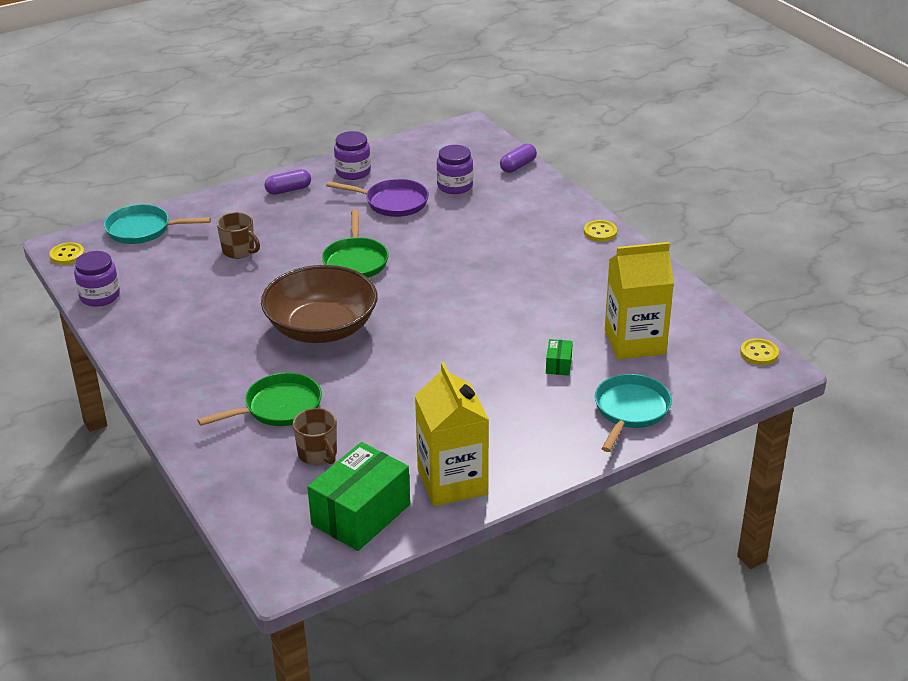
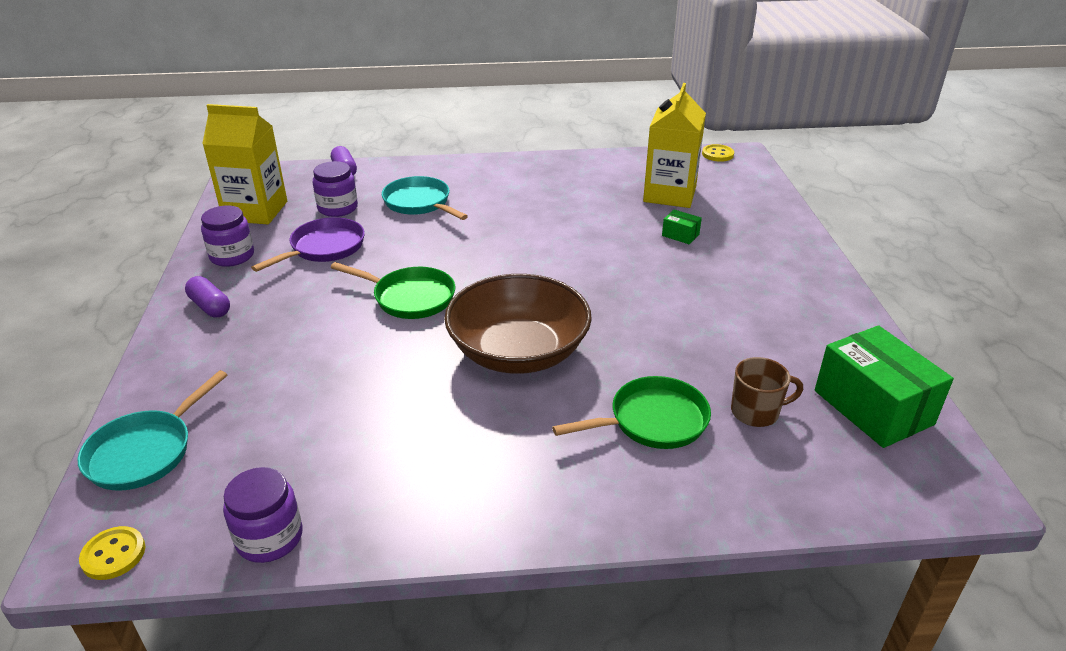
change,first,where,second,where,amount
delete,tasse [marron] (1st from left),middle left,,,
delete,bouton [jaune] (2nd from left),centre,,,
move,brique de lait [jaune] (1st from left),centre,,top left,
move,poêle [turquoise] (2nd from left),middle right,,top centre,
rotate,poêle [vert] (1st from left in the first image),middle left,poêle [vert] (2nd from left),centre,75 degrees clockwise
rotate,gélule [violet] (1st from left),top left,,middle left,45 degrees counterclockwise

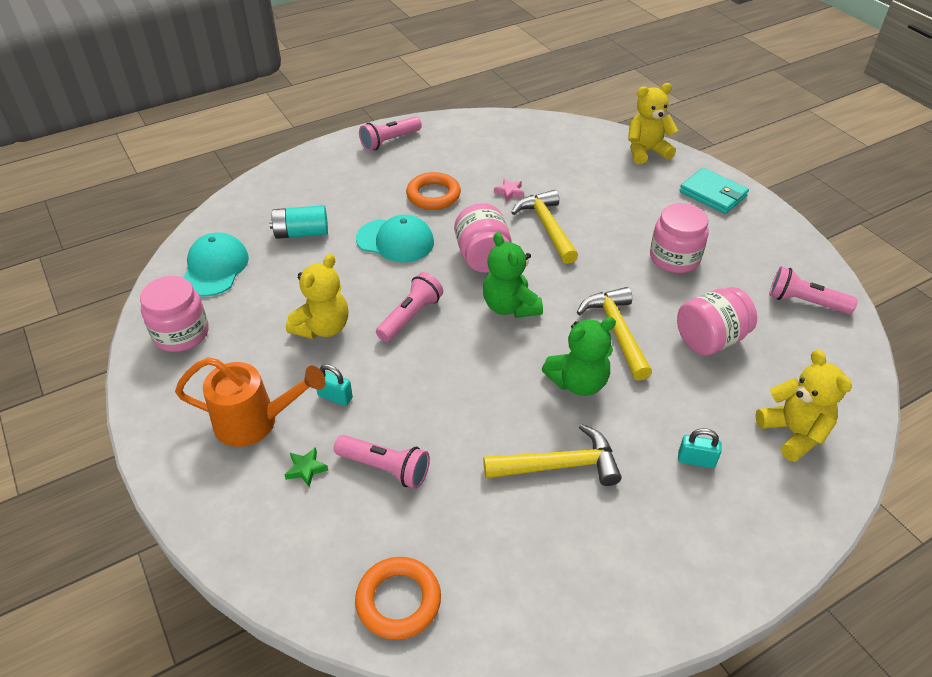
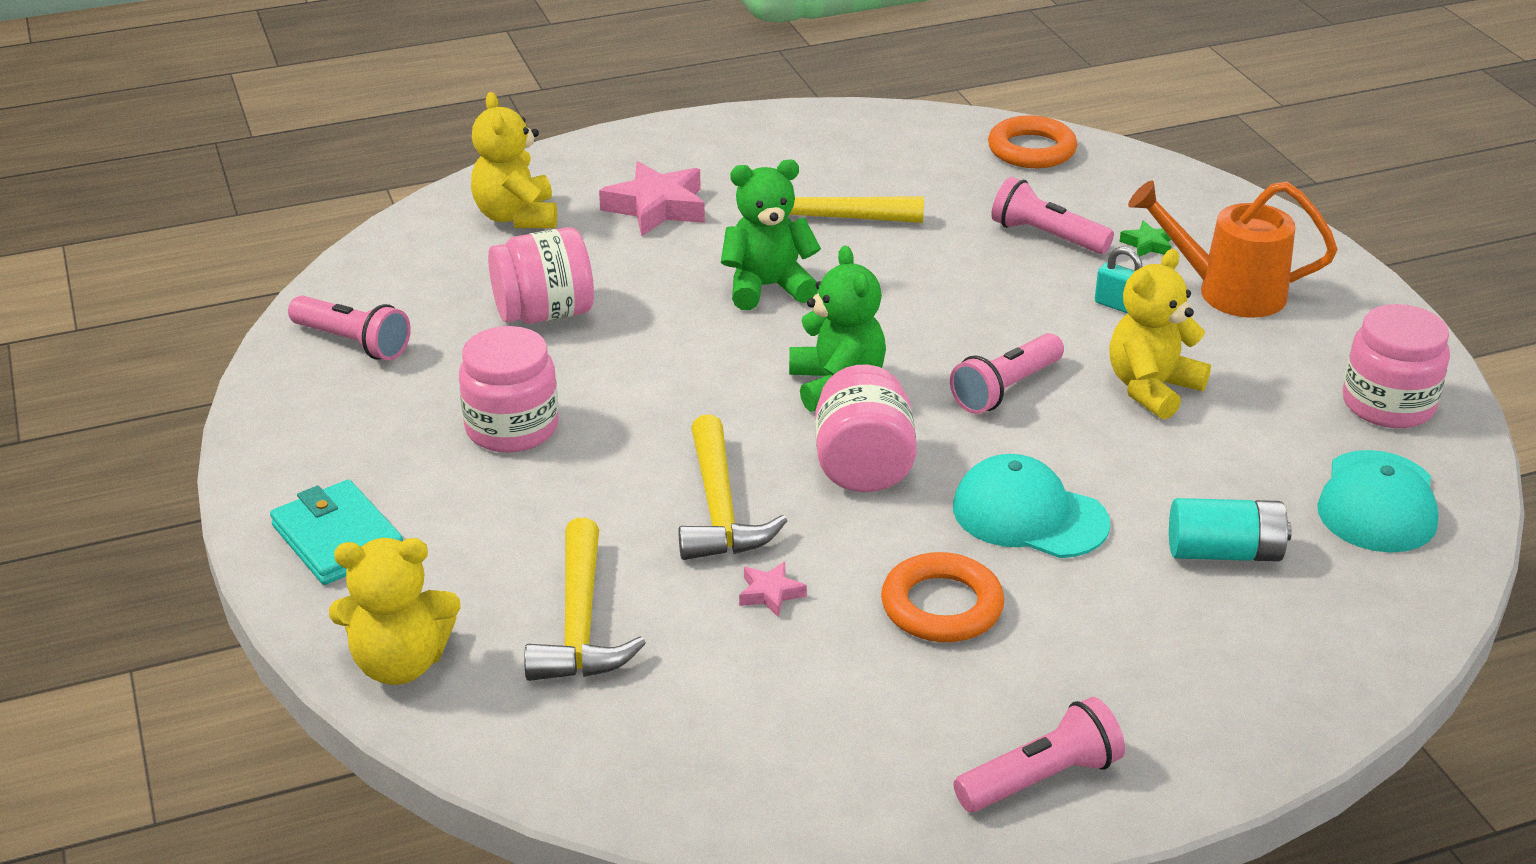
change,first,where,second,where,amount
move,marteau [jaune] (3rd from left in the first image),centre,marteau [jaune] (1st from left),bottom centre,
replace,cadenas [turquoise] (2nd from left),middle right,étoile [rose] (1st from left),top centre,

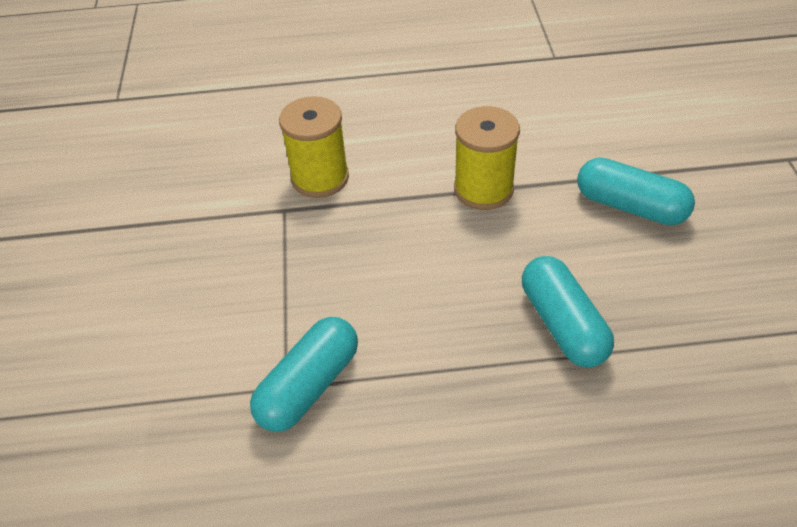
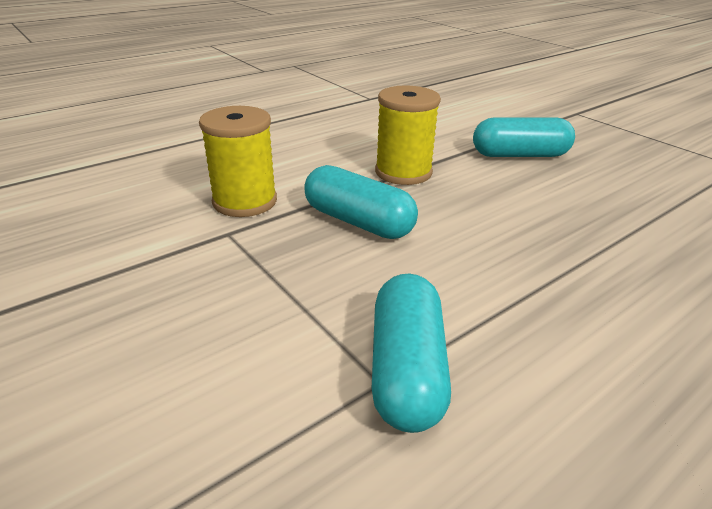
change,first,where,second,where,amount
move,gélule [turquoise] (2nd from left in the first image),middle right,gélule [turquoise] (1st from left),centre,

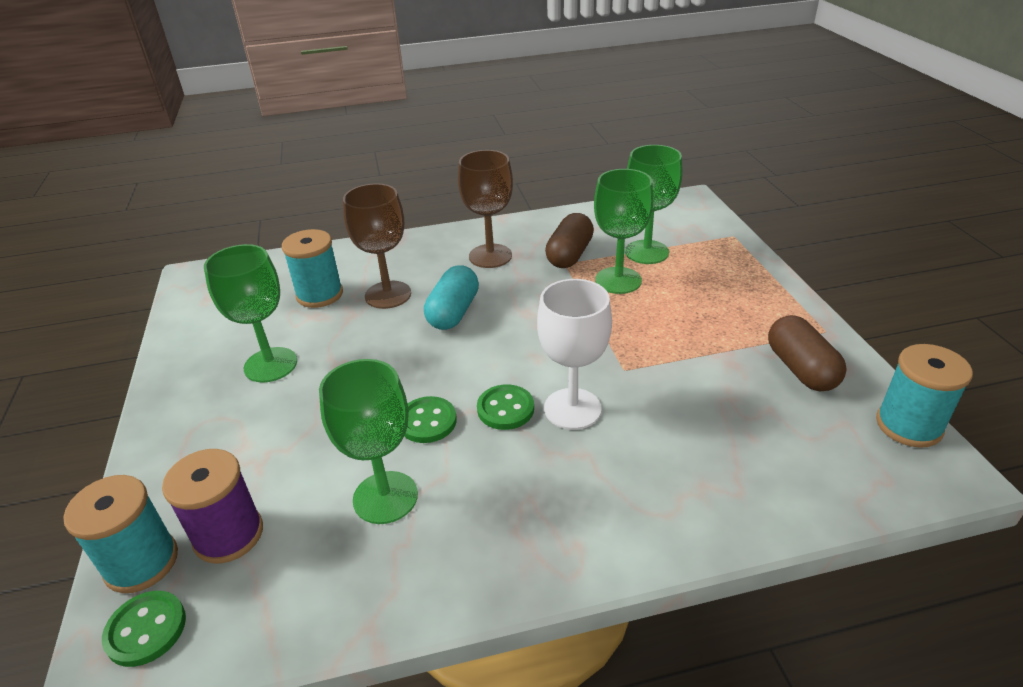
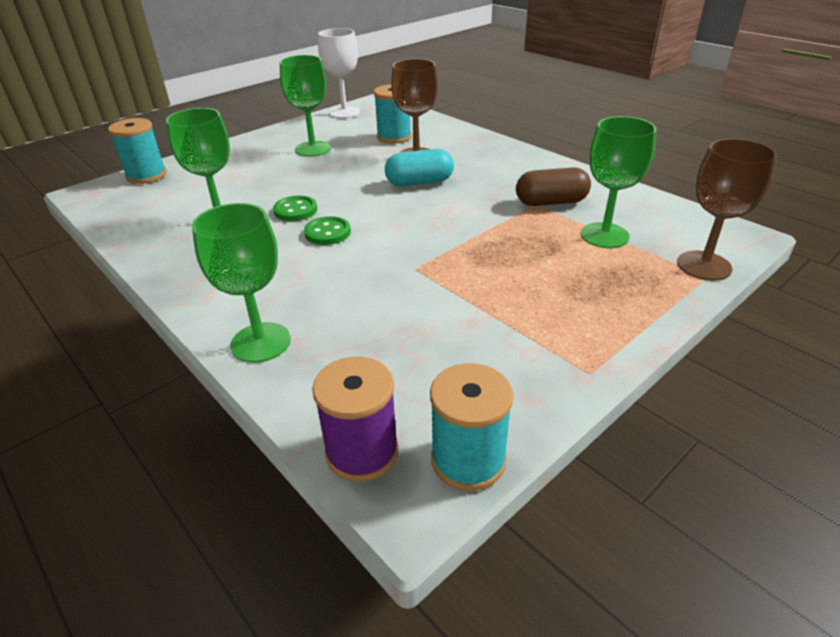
change,first,where,second,where,amount
delete,bouton [vert] (1st from left),bottom left,,,
delete,gélule [marron] (2nd from left),middle right,,,
move,bobine [violet],bottom left,,centre,
move,verre à pied [marron] (2nd from left),top centre,,top right,
move,verre à pied [blanc],centre,,top centre,
move,verre à pied [vert] (3rd from left in the first image),centre,verre à pied [vert] (2nd from left),middle left,

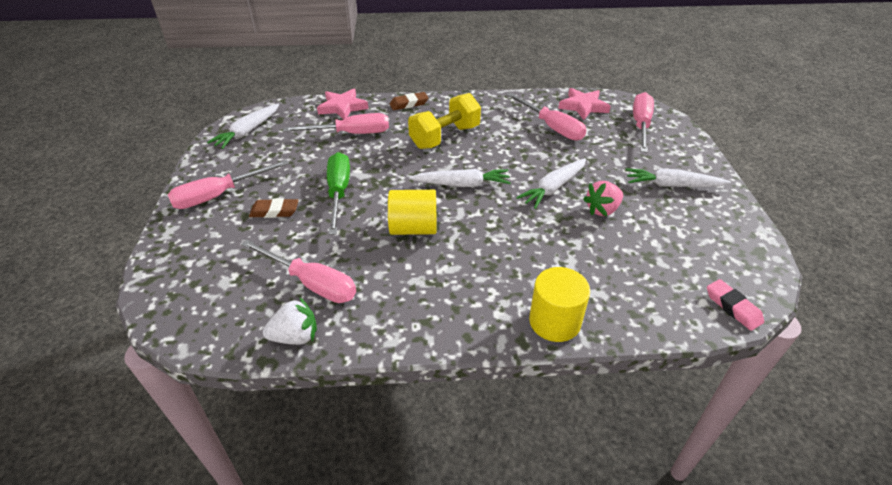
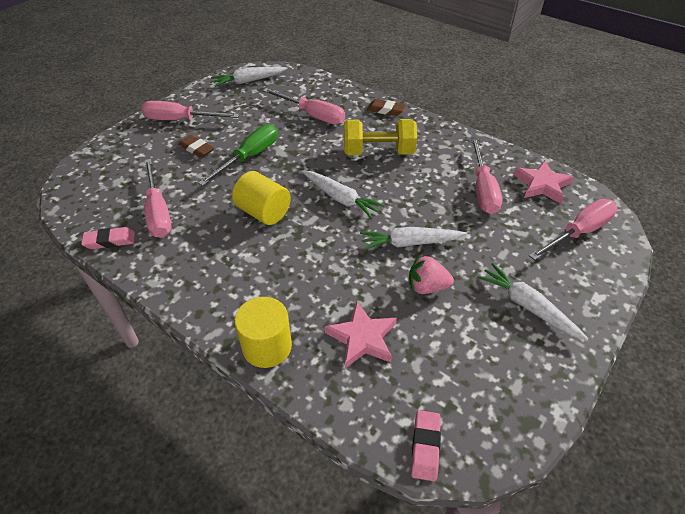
change,first,where,second,where,amount
move,étoile [rose] (1st from left),top centre,,centre,
replace,fraise [blanc],middle left,gomme [rose] (1st from left),middle left,

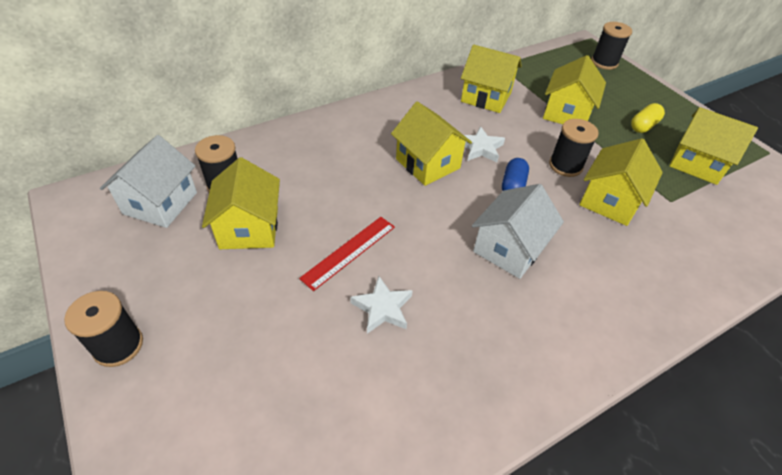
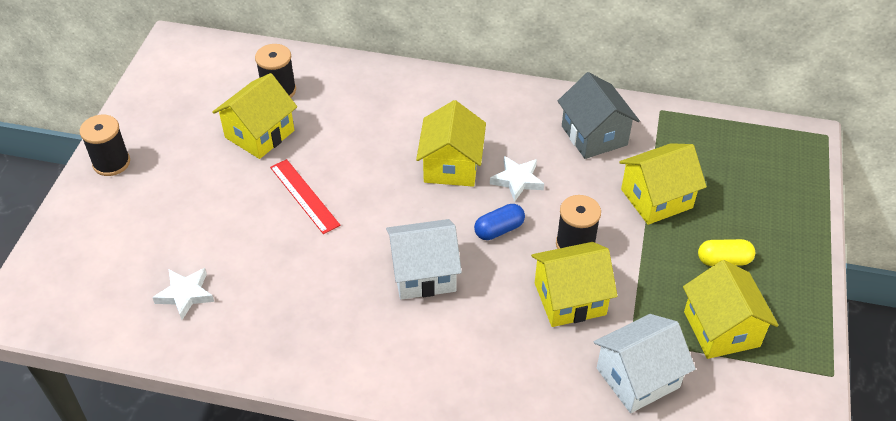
change,first,where,second,where,amount
delete,bobine [noir] (4th from left),top right,,,
move,maison [blanc] (1st from left in the first image),middle left,maison [blanc] (2nd from left),bottom right,
move,étoile [blanc] (1st from left),centre,,bottom left,
recolor,maison [jaune] (3rd from left),top centre,maison [gris],top right,
rotate,règle [rouge],centre,,centre,60 degrees clockwise

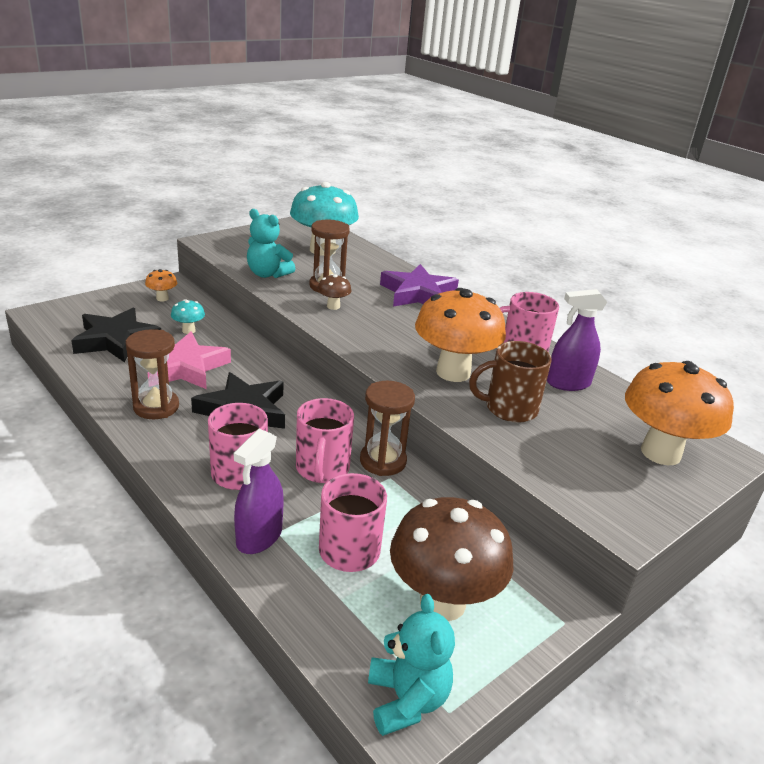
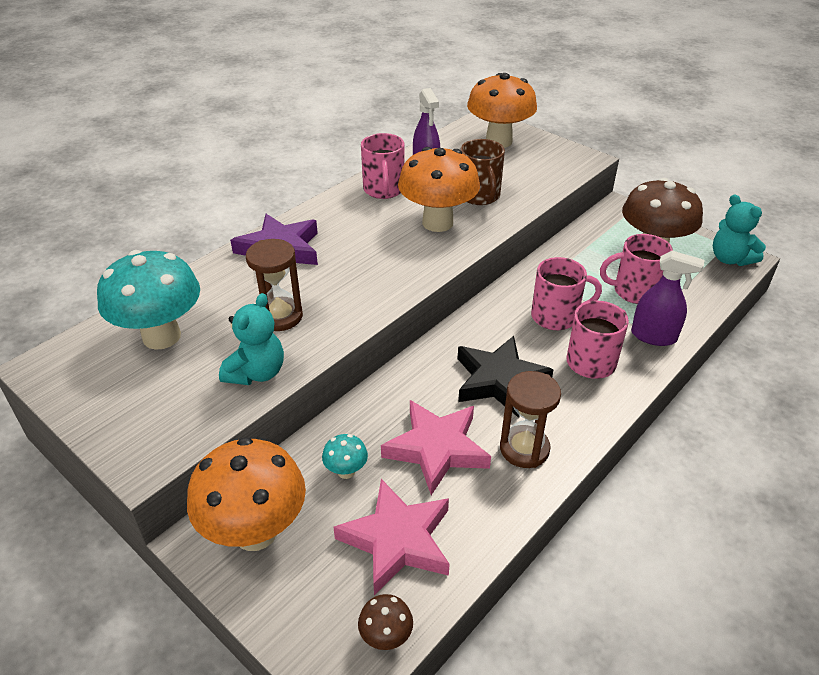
change,first,where,second,where,amount
delete,sablier [marron] (3rd from left),centre,,,
move,champignon [marron] (1st from left),centre,,bottom centre,
recolor,étoile [noir] (1st from left),middle left,étoile [rose] (1st from left),bottom centre,
rotate,ours en peluche [turquoise] (2nd from left),bottom centre,,middle right,105 degrees counterclockwise
resize,champignon [orange] (1st from left),middle left,,bottom left,x2.31

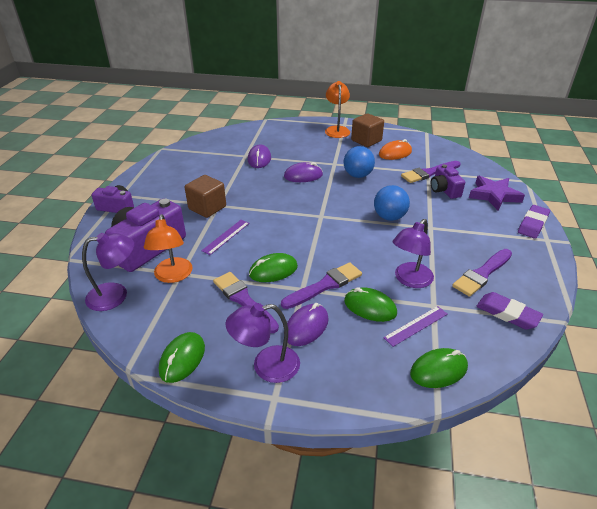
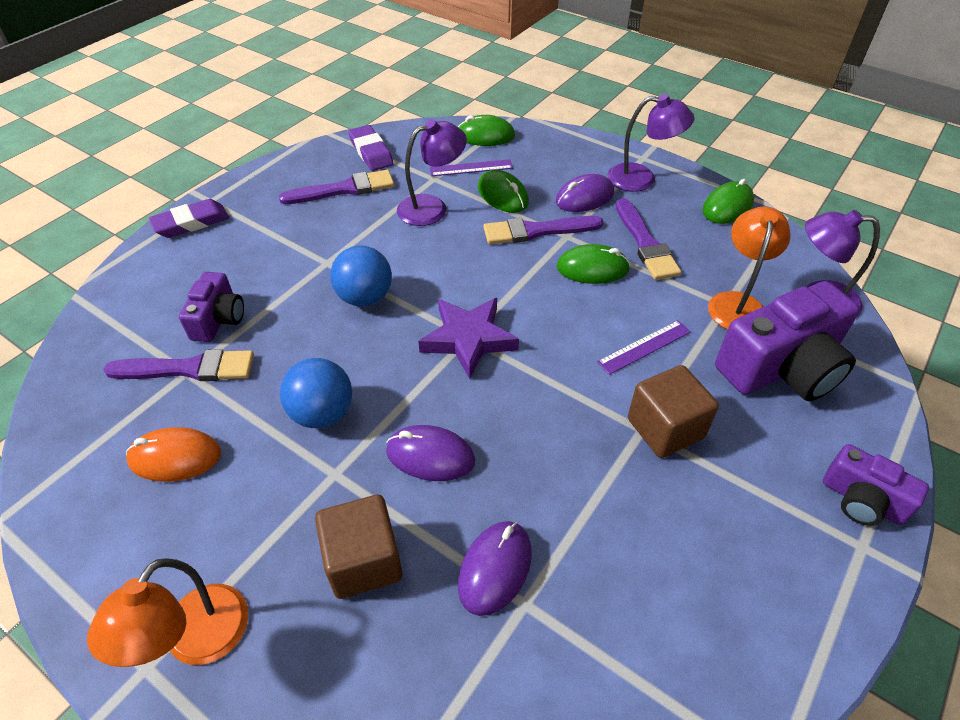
change,first,where,second,where,amount
move,cube [marron] (2nd from left in the first image),top centre,cube [marron] (1st from left),bottom centre,
move,étoile [violet],middle right,,centre,

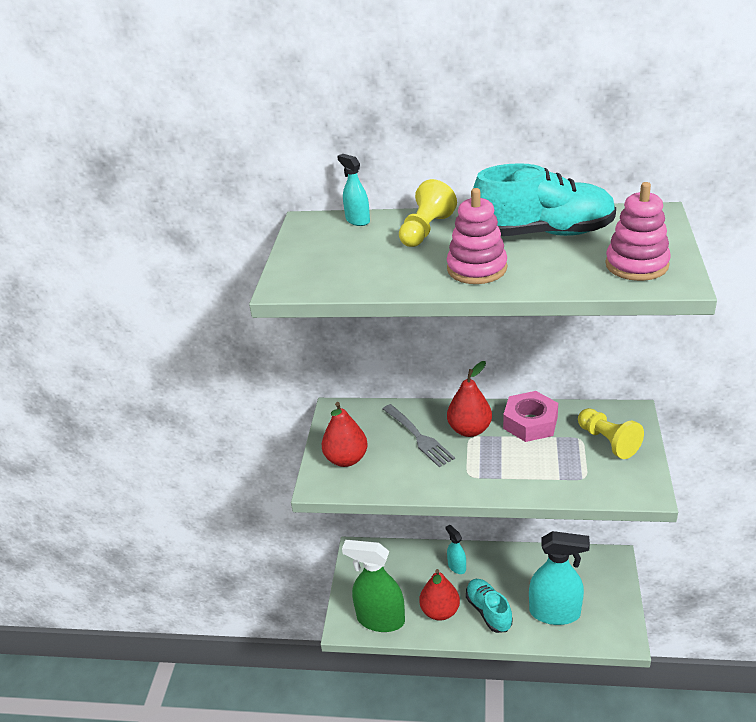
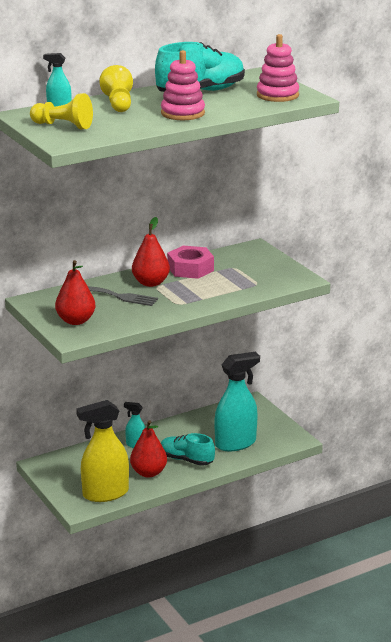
change,first,where,second,where,amount
move,pion [jaune] (2nd from left in the first image),middle right,pion [jaune] (1st from left),top left,
recolor,vaporisateur [vert],bottom centre,vaporisateur [jaune],bottom left,

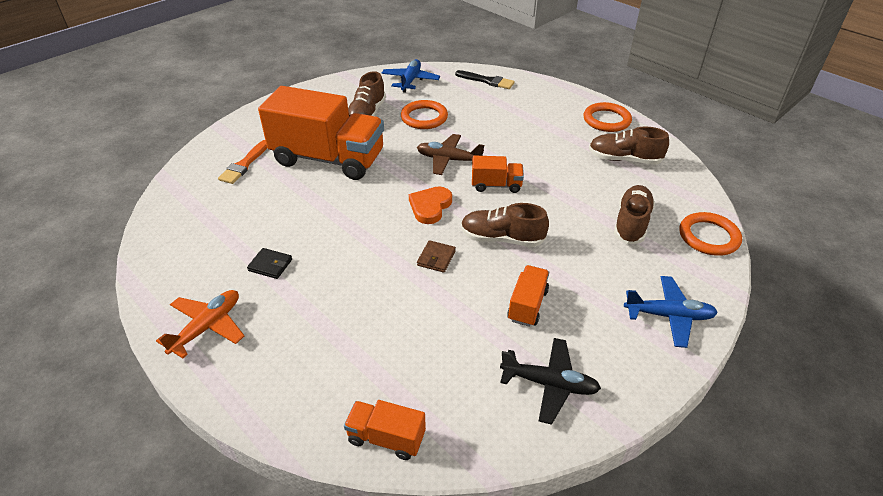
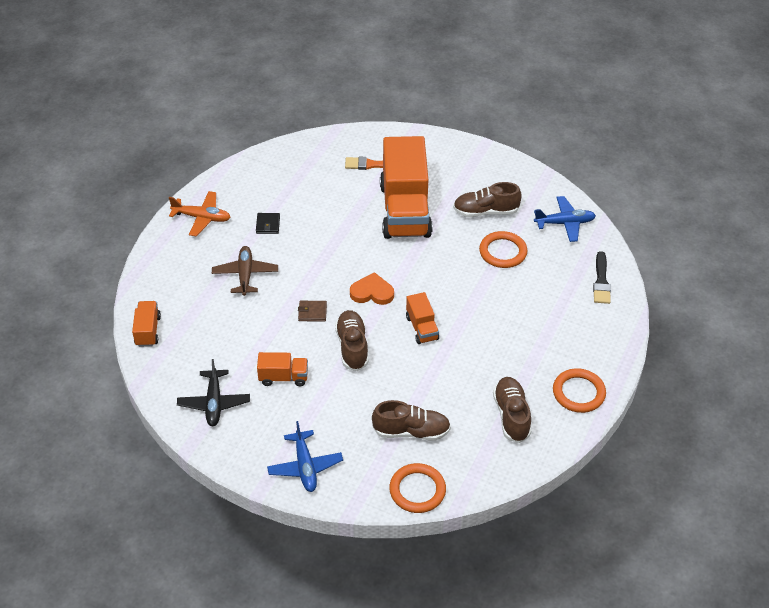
change,first,where,second,where,amount
move,avion [marron],top centre,,middle left,

